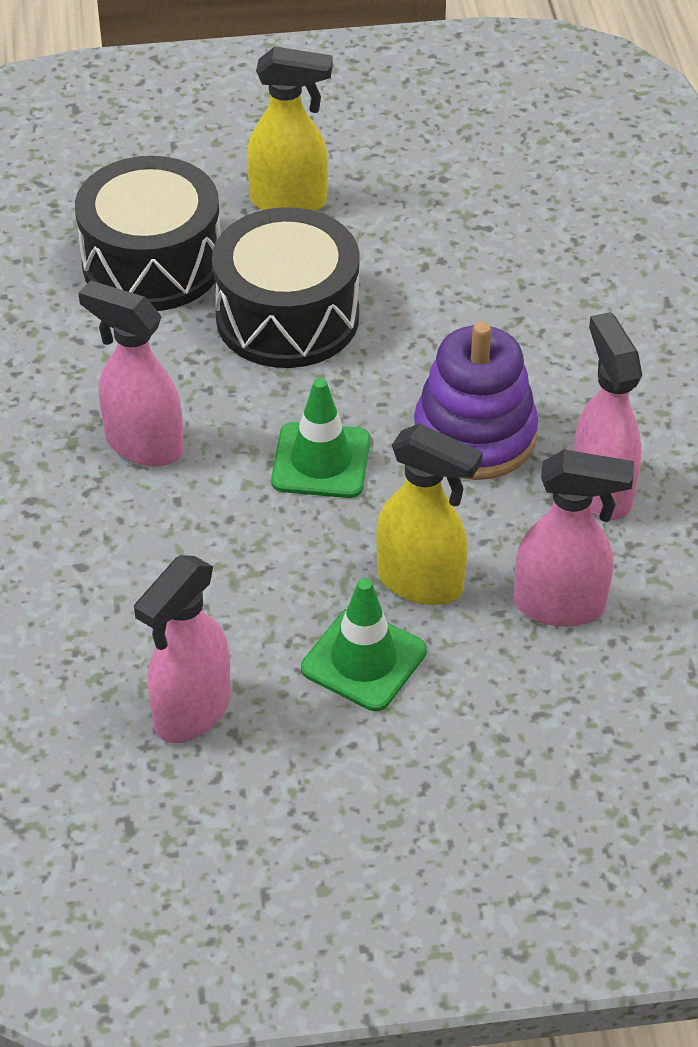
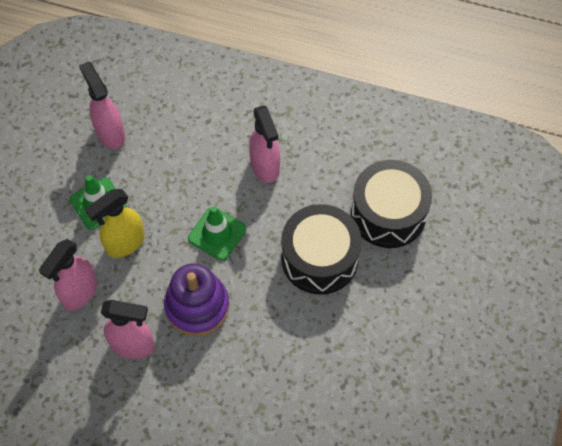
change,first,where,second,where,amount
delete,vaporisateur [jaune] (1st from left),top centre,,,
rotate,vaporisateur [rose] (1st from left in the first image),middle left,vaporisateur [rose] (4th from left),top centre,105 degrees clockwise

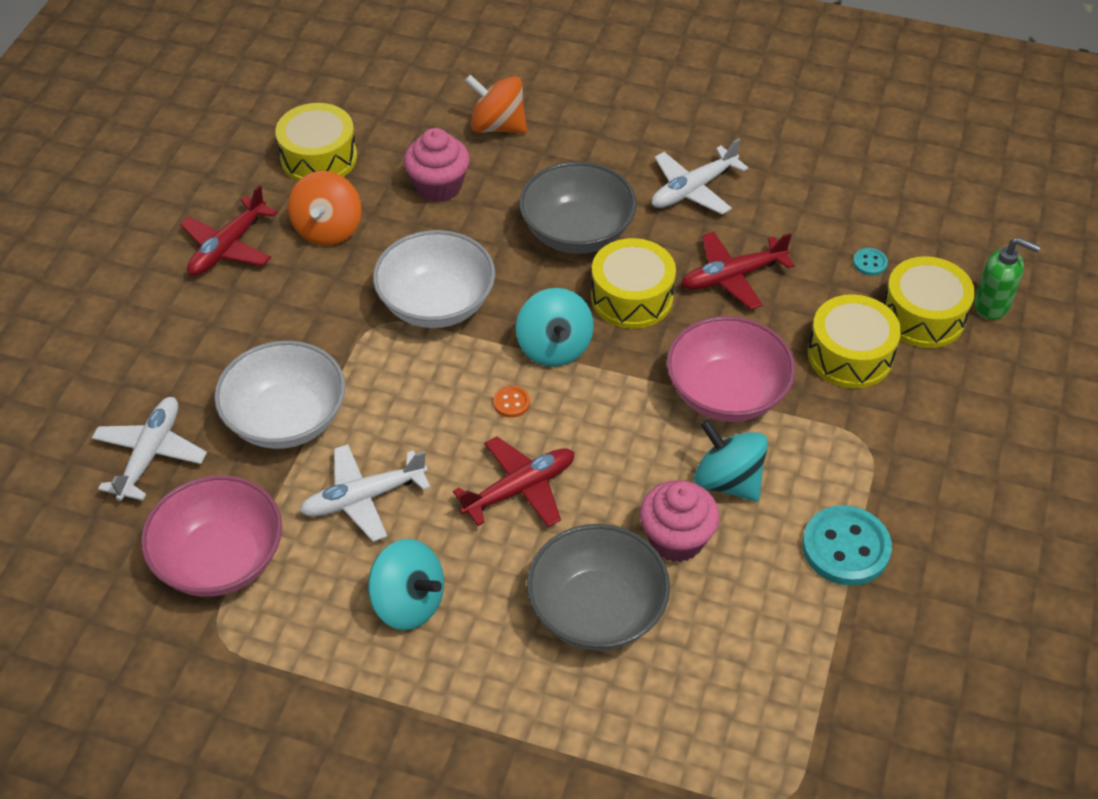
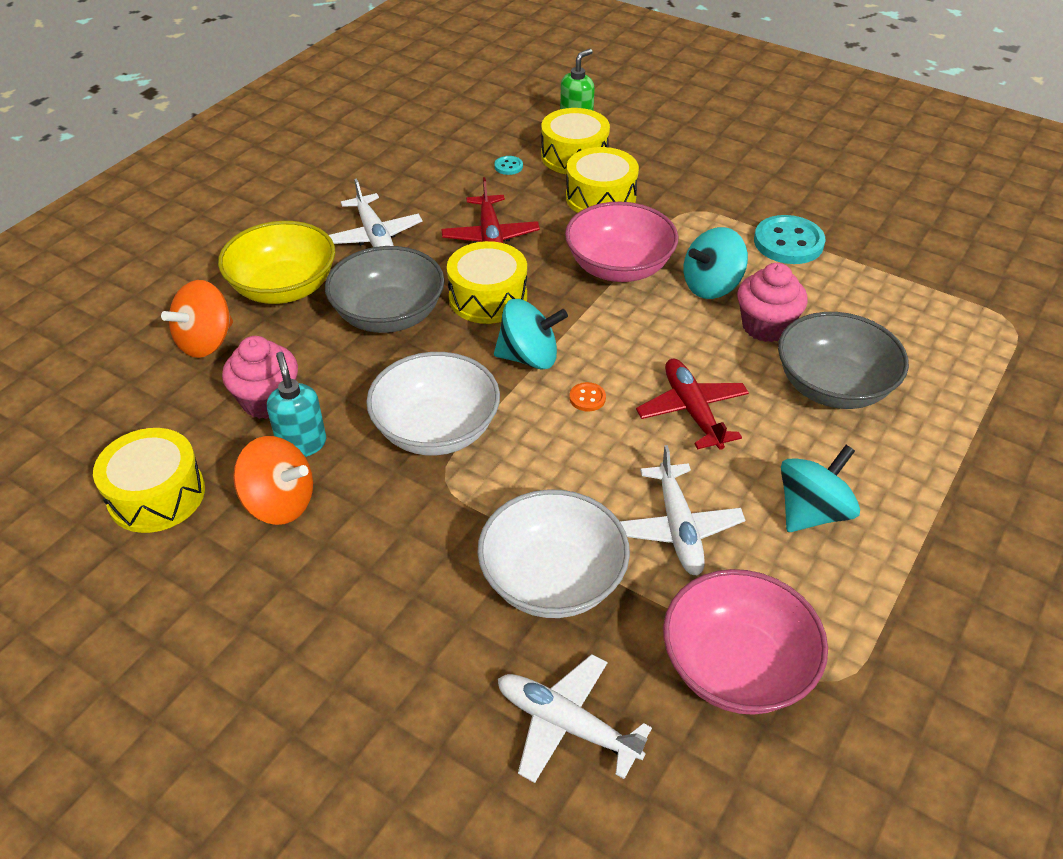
change,first,where,second,where,amount
delete,avion [rouge] (1st from left),top left,,,
insert,,,bol [jaune],top left,
insert,,,distributeur de savon [turquoise],middle left,

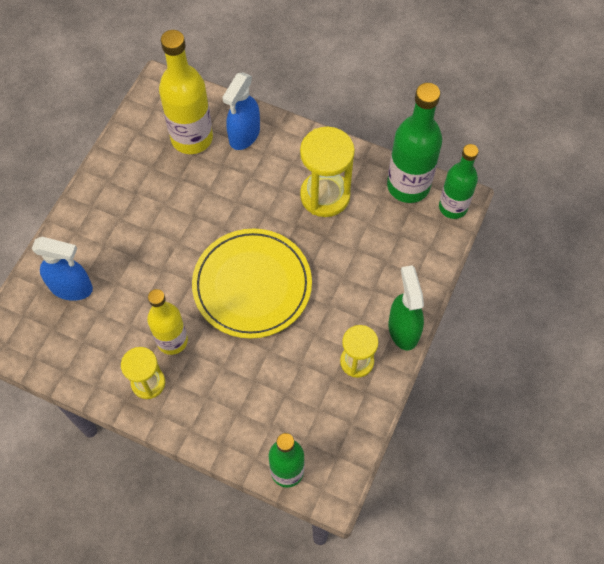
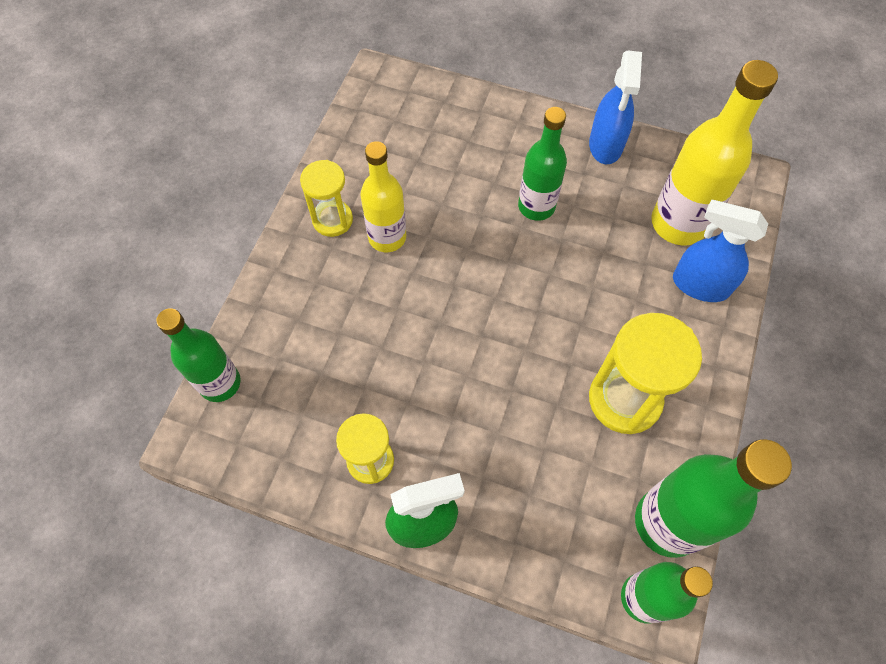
change,first,where,second,where,amount
delete,assiette [jaune],centre,,,
insert,,,bouteille [vert] (2nd from left),top centre,
move,vaporisateur [bleu] (1st from left),middle left,,top right,

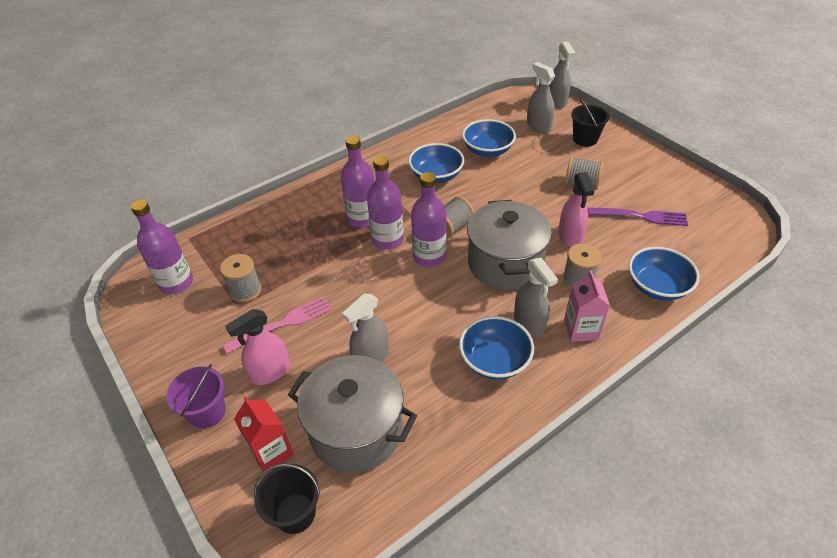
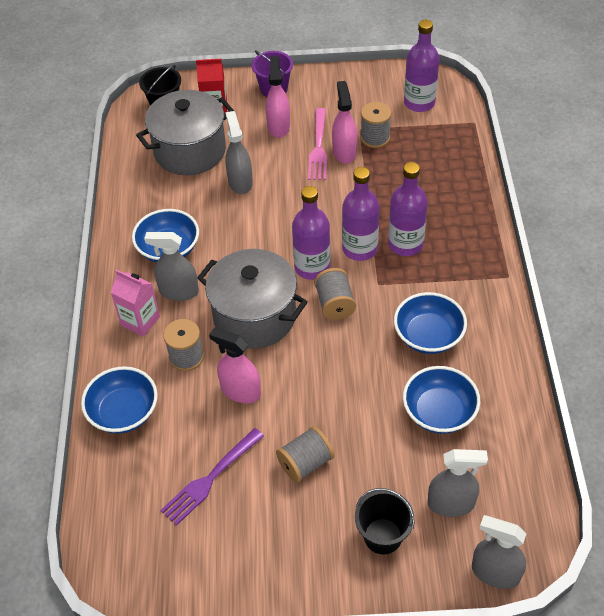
change,first,where,second,where,amount
insert,,,vaporisateur [rose] (3rd from left),top centre,

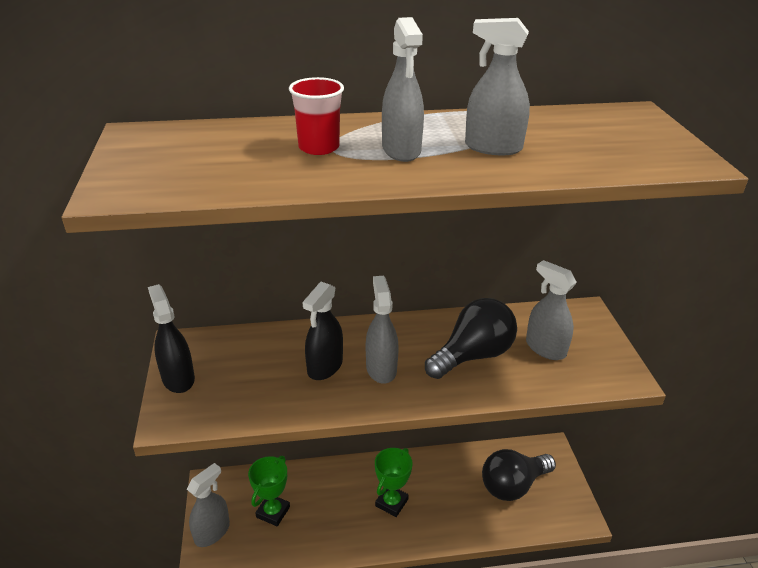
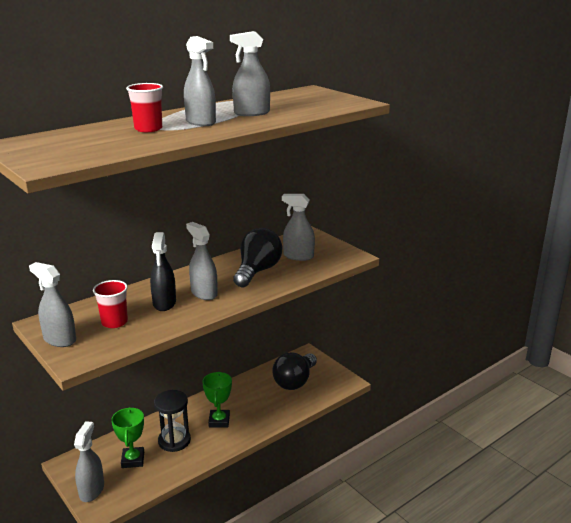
change,first,where,second,where,amount
insert,,,gobelet [rouge] (1st from left),middle left,
insert,,,sablier [noir],bottom left,
recolor,vaporisateur [noir] (1st from left),middle left,vaporisateur [gris] (1st from left),middle left,

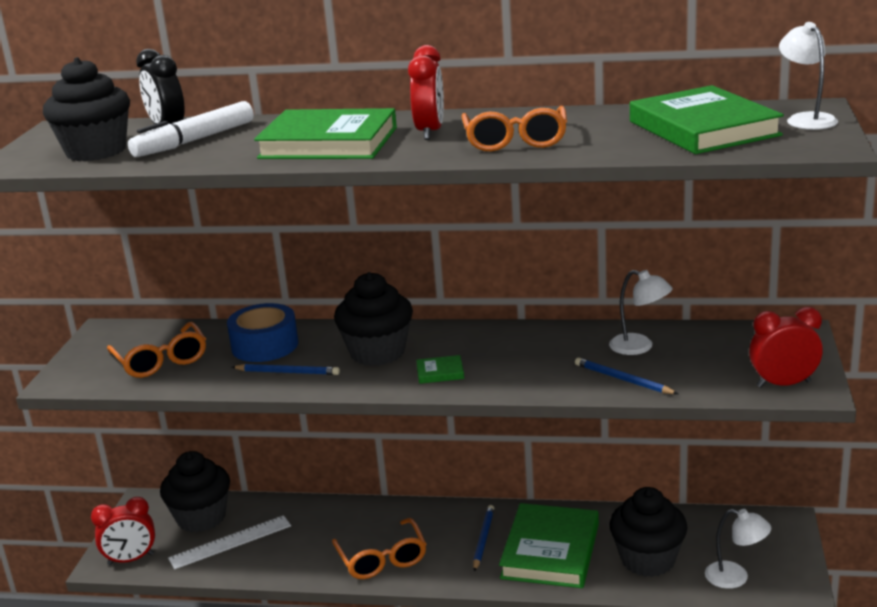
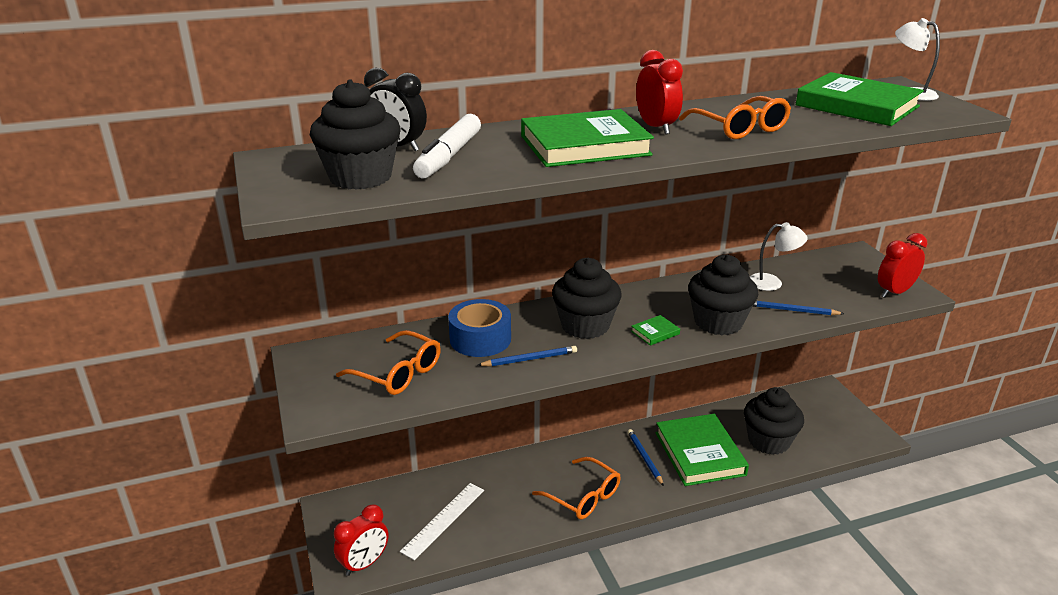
change,first,where,second,where,amount
delete,lampe [blanc] (2nd from left),bottom right,,,
move,muffin [noir] (2nd from left in the first image),bottom left,muffin [noir] (3rd from left),middle right,

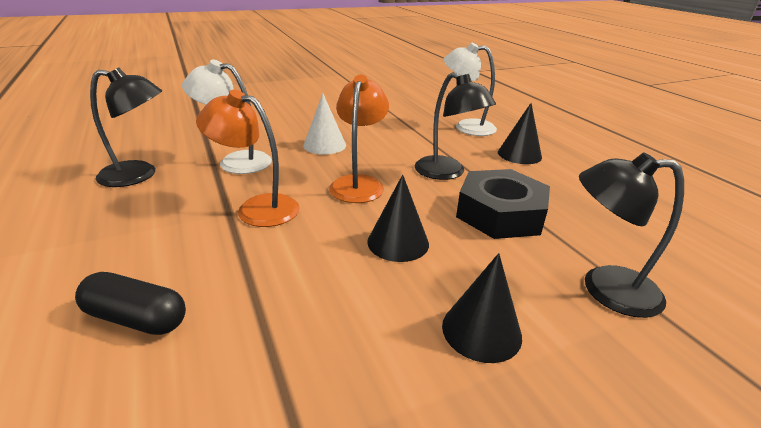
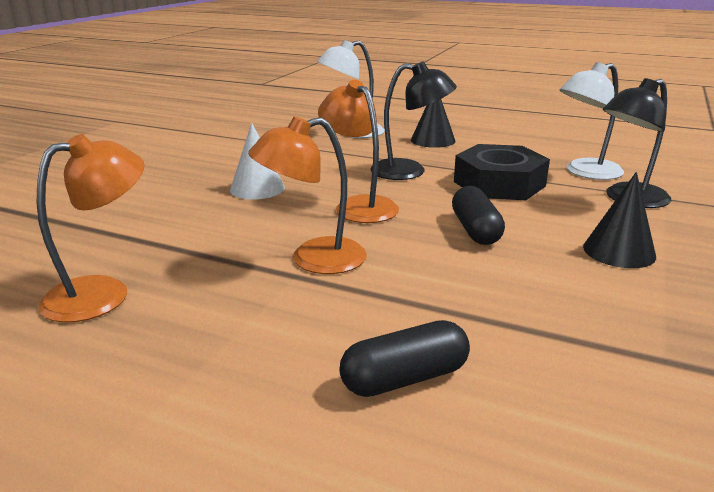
change,first,where,second,where,amount
move,lampe [blanc] (1st from left in the first image),top left,lampe [blanc] (2nd from left),top right,
replace,cône [noir] (1st from left),centre,gélule [noir] (2nd from left),middle right,
recolor,lampe [noir] (1st from left),top left,lampe [orange] (1st from left),middle left,

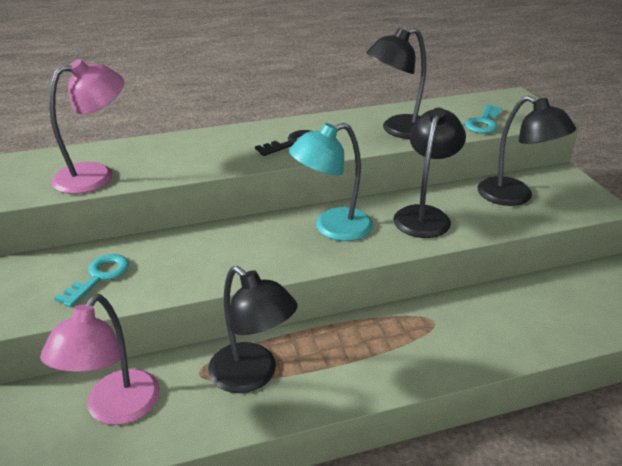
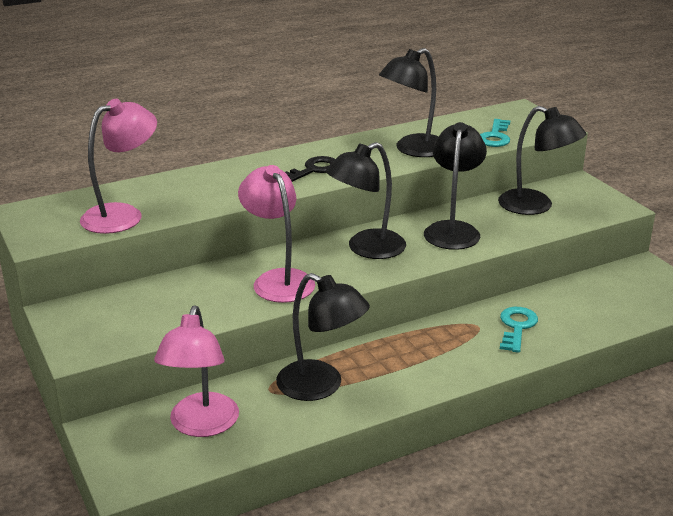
change,first,where,second,where,amount
insert,,,lampe [rose] (3rd from left),centre,
move,clé [turquoise] (1st from left in the first image),middle left,clé [turquoise] (2nd from left),middle right,
recolor,lampe [turquoise],centre,lampe [noir] (2nd from left),centre,

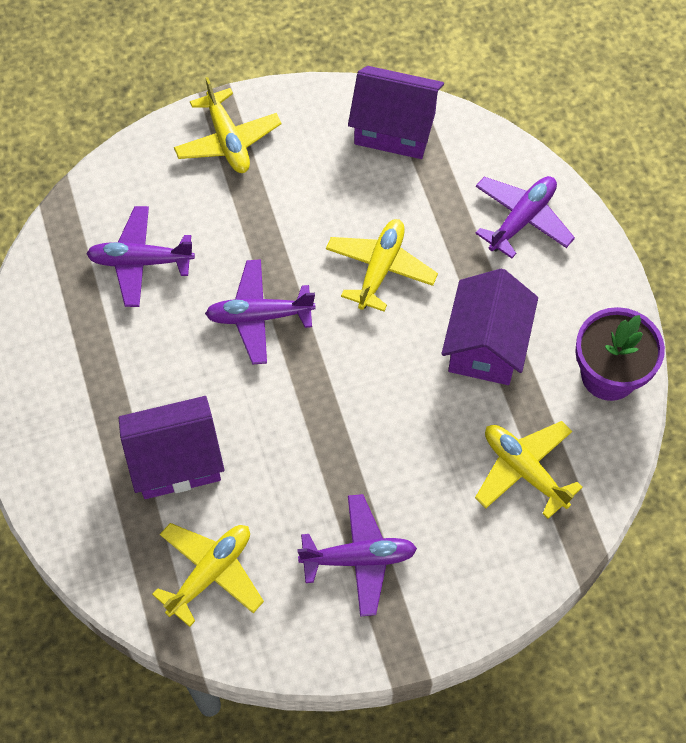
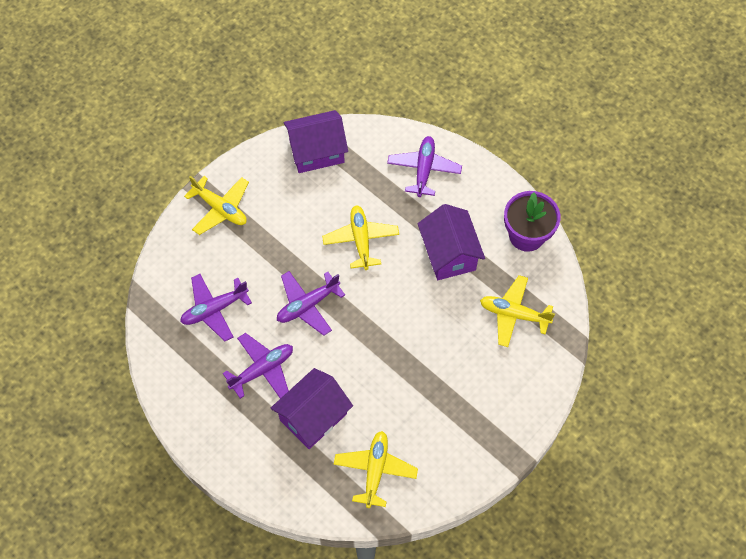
change,first,where,second,where,amount
move,avion [violet] (3rd from left in the first image),bottom centre,avion [violet] (2nd from left),centre,

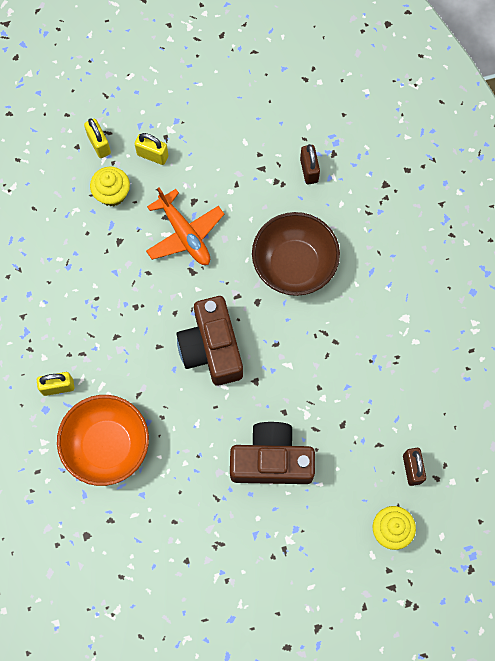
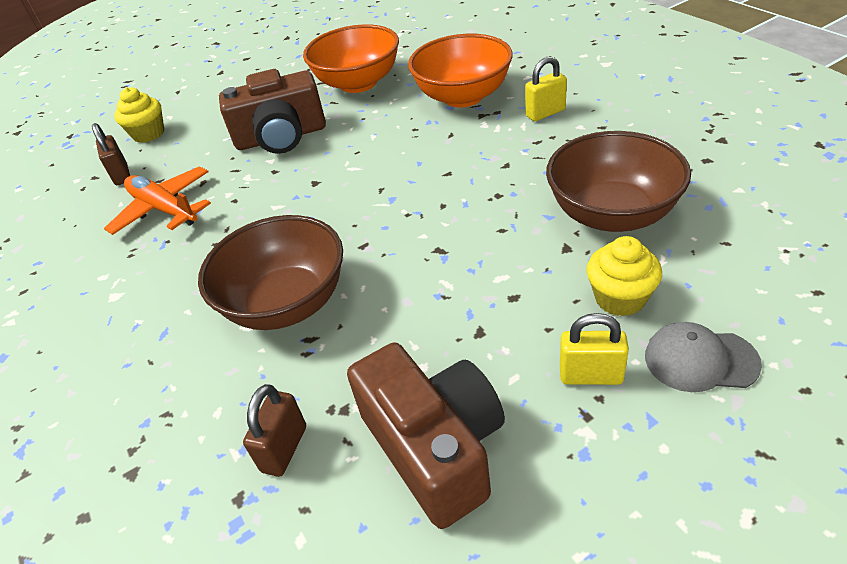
change,first,where,second,where,amount
insert,,,bol [orange] (1st from left),top centre,
insert,,,bol [marron] (2nd from left),top right,
move,avion [orange],centre,,middle left,
move,appareil photo [marron] (1st from left in the first image),centre,appareil photo [marron] (2nd from left),bottom centre,
replace,cadenas [jaune] (2nd from left),top left,casquette [gris],middle right,
rotate,cadenas [marron] (1st from left in the first image),top centre,cadenas [marron] (2nd from left),bottom left,45 degrees clockwise

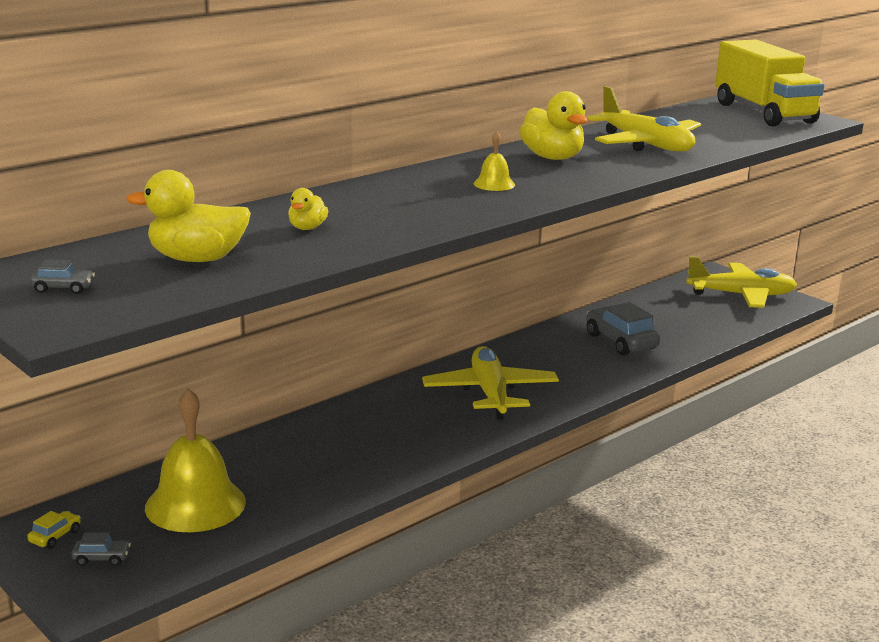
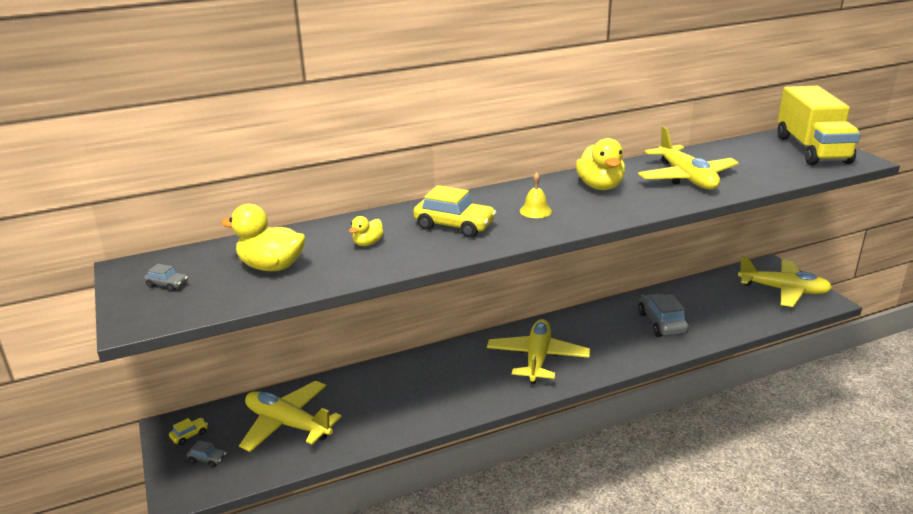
change,first,where,second,where,amount
insert,,,voiture [jaune] (2nd from left),centre,
replace,cloche [jaune] (1st from left),bottom left,avion [jaune] (1st from left),bottom left,

